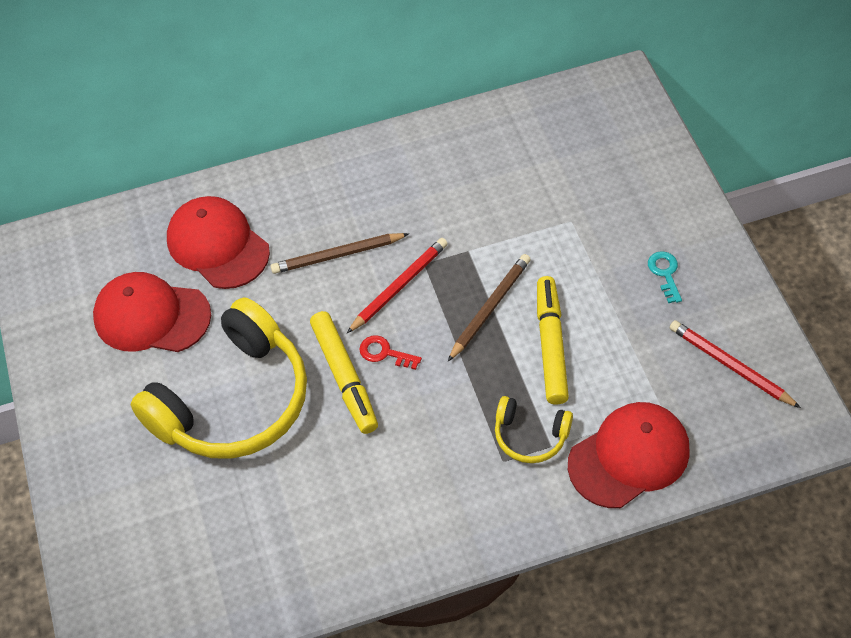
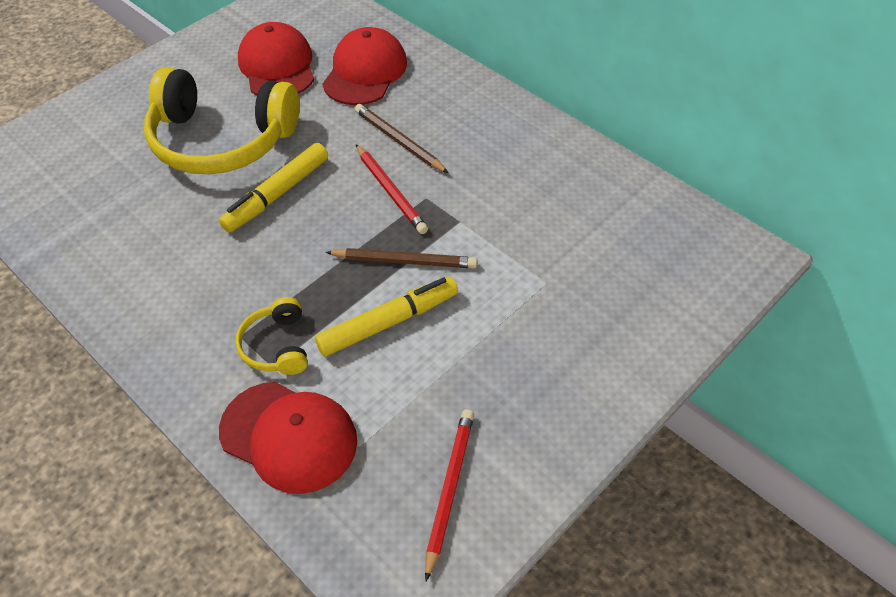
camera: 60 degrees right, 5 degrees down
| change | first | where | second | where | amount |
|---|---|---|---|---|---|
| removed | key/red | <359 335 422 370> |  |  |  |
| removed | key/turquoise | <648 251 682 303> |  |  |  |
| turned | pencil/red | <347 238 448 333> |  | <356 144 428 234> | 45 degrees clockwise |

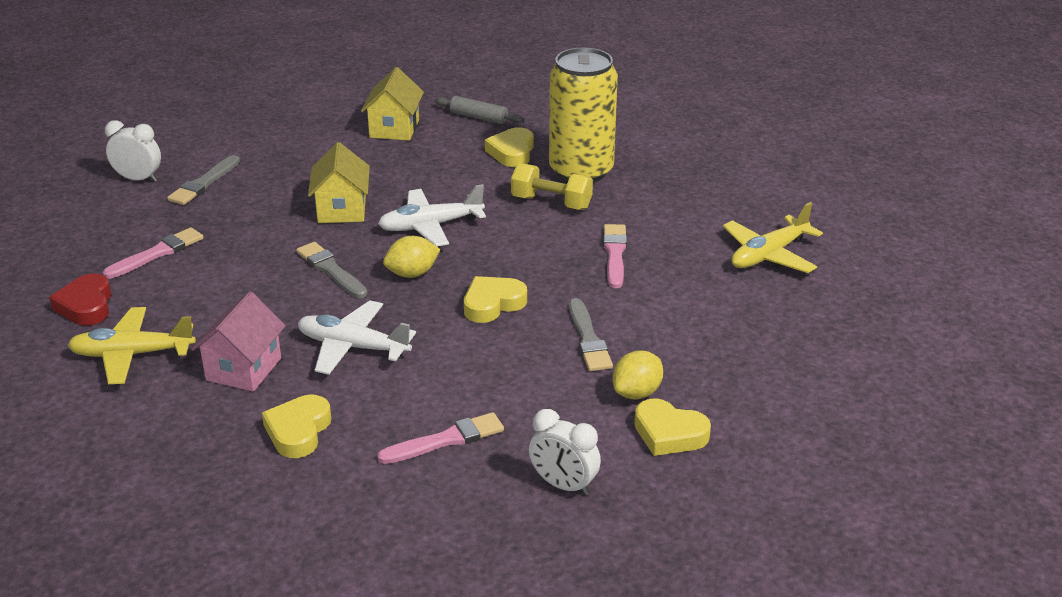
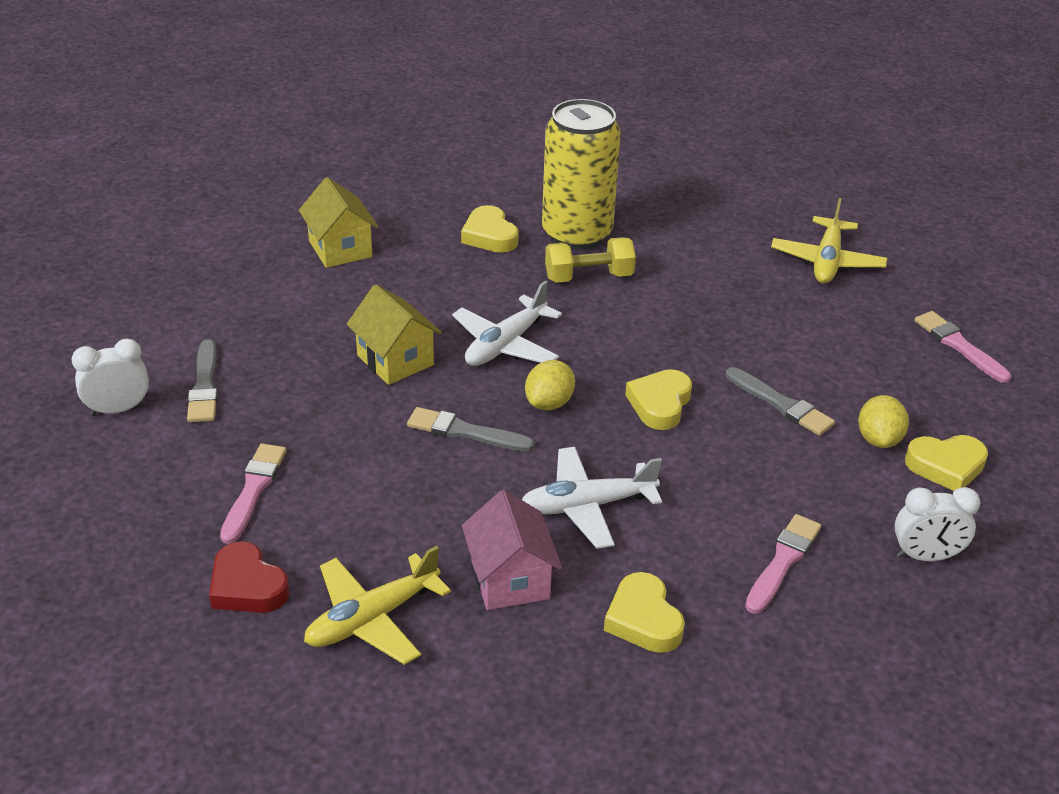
camera: 35 degrees left, 5 degrees up
| change | first | where | second | where | amount |
|---|---|---|---|---|---|
| removed | rolling pin/grey | <435 96 524 124> |  |  |  |
| moved | brush/pink | <603 224 627 288> |  | <915 311 1011 383> |  |

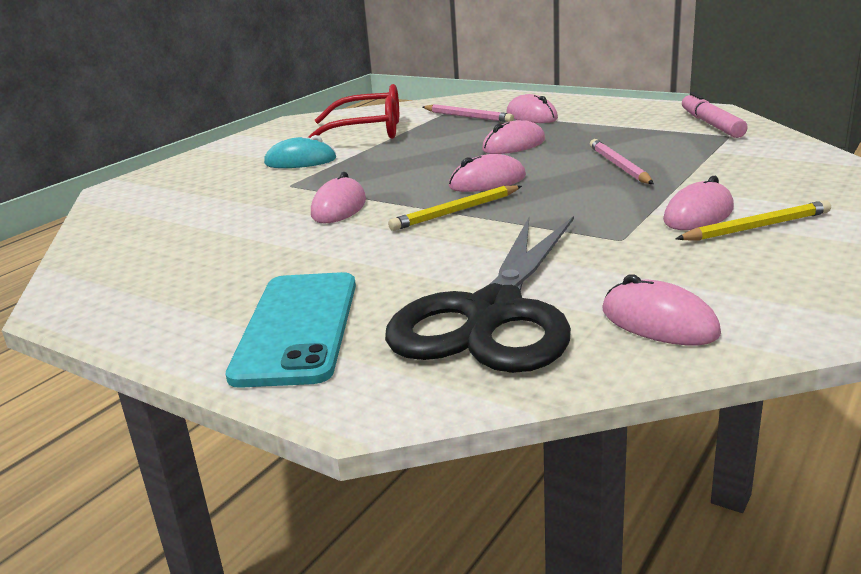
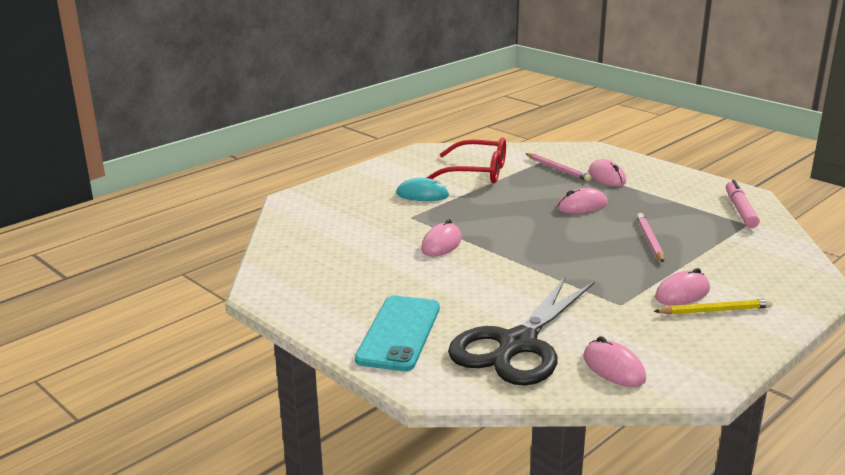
camera: 10 degrees right, 0 degrees up
| change | first | where | second | where | amount |
|---|---|---|---|---|---|
| removed | pencil/yellow | <388 185 522 231> |  |  |  |
| removed | mouse/pink | <449 154 526 192> |  |  |  |

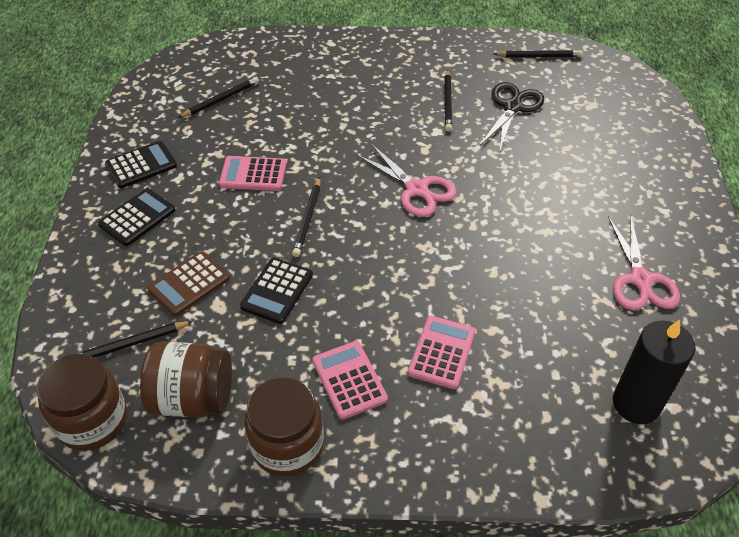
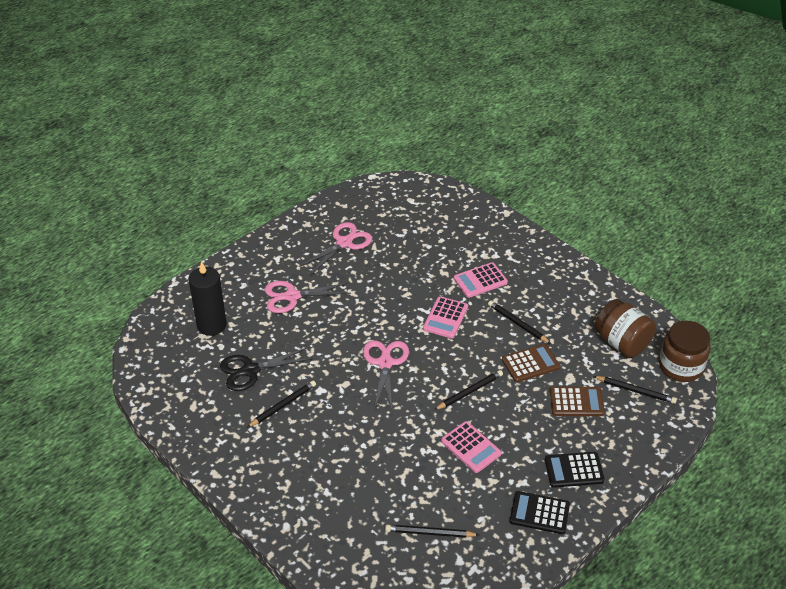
camera: 135 degrees left, 5 degrees down
| change | first | where | second | where | amount |
|---|---|---|---|---|---|
| removed | jar/brown | <244 378 324 477> |  |  |  |
| added |  |  | scissors/pink | <265 281 351 313> |  |
| moved | calculator/pink | <312 341 388 420> |  | <423 296 468 338> |  |
| moved | pencil/black | <494 50 583 57> |  | <488 300 551 344> |  |
| moved | candle/black | <613 320 695 424> |  | <189 261 227 336> |  |
| recoloured | calculator/black | <240 257 313 324> | calculator/brown | <502 344 560 382> |  |

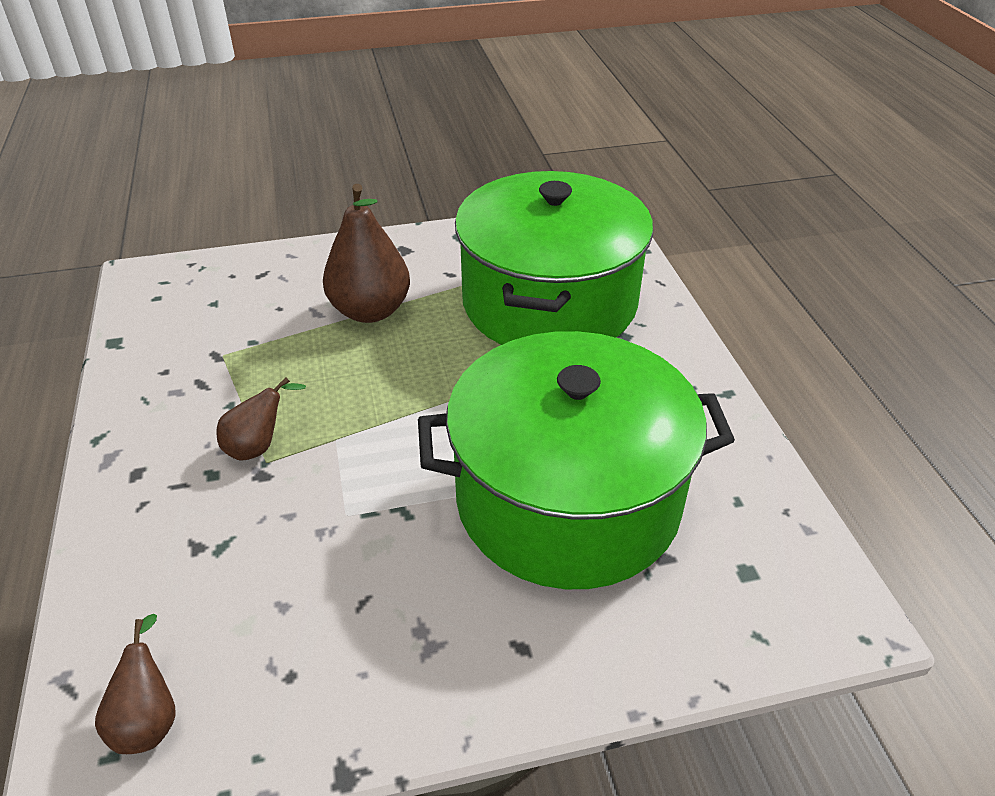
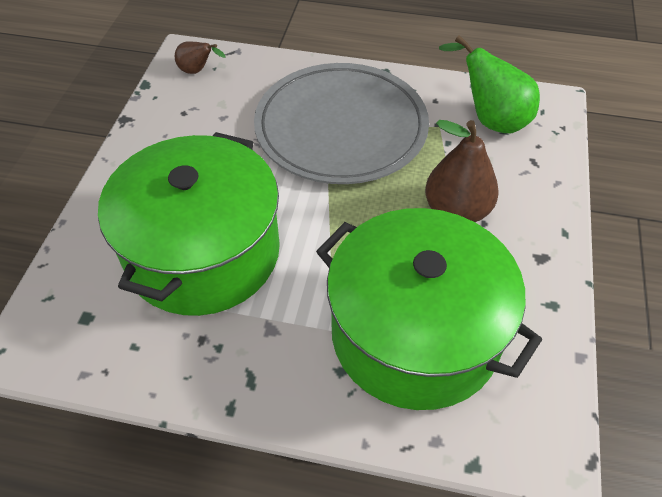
camera: 115 degrees right, 10 degrees up
| change | first | where | second | where | amount |
|---|---|---|---|---|---|
| added |  |  | pear/green | <439 35 540 133> |  |
| replaced | pear/brown | <216 377 306 461> | plate/grey | <254 63 429 184> |  |

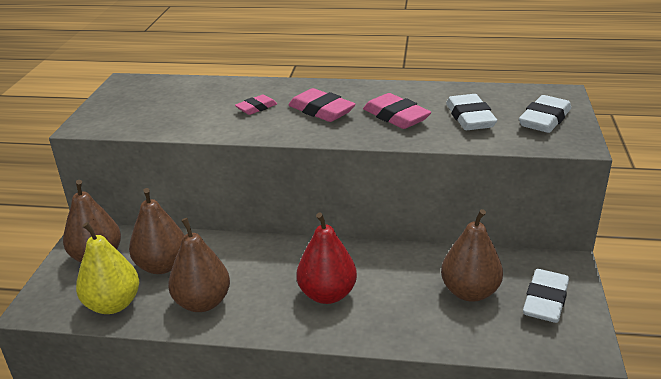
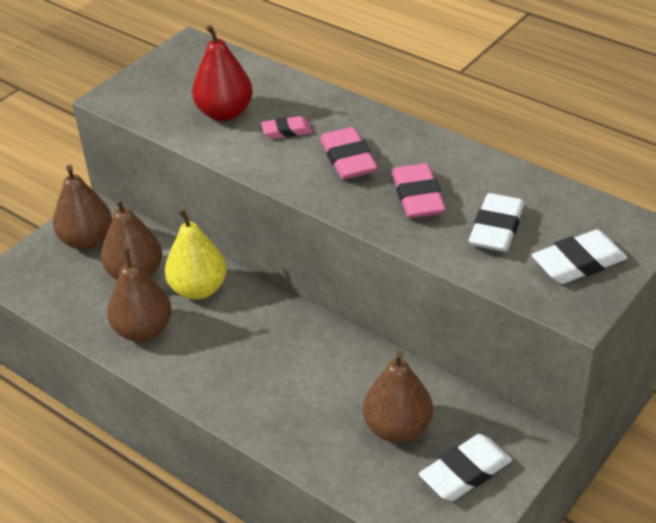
camera: 30 degrees right, 10 degrees up
| change | first | where | second | where | amount |
|---|---|---|---|---|---|
| moved | pear/yellow | <76 222 139 314> |  | <165 209 227 300> |  |
| moved | pear/red | <296 212 357 304> |  | <192 25 253 121> |  |

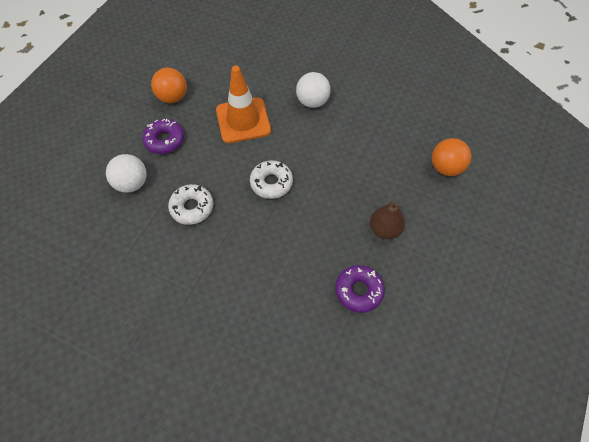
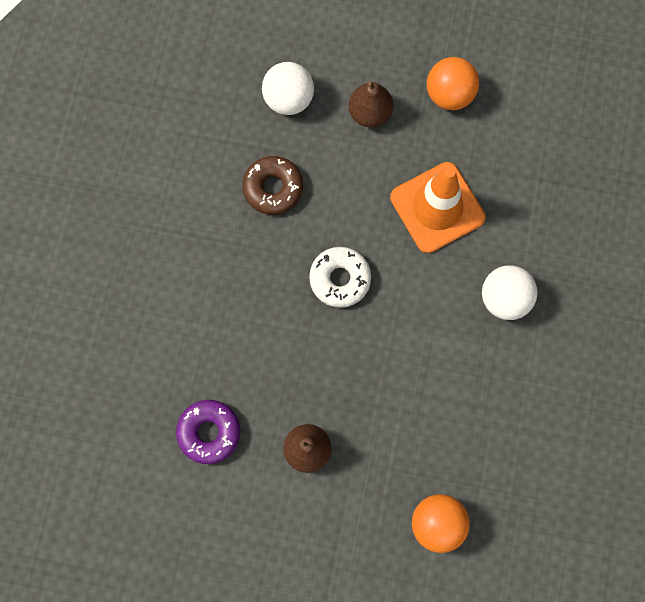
camera: 75 degrees right, 15 degrees up
| change | first | where | second | where | amount |
|---|---|---|---|---|---|
| replaced | donut/purple | <143 119 184 154> | pear/brown | <349 81 393 127> |  |
| recoloured | donut/white | <168 184 213 225> | donut/brown | <243 156 303 215> |  |

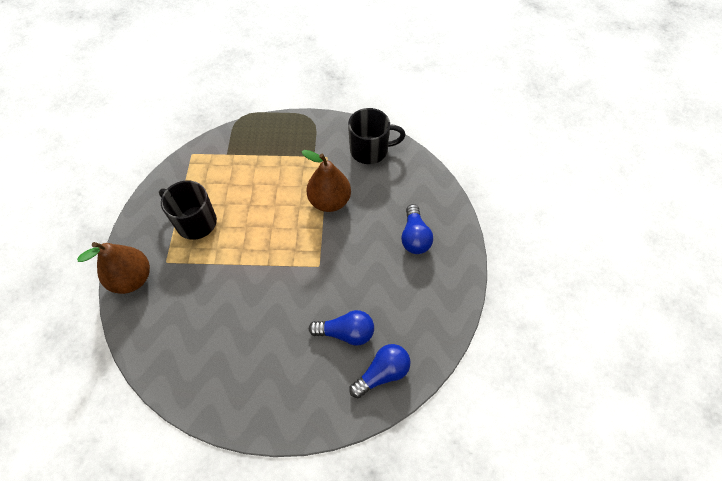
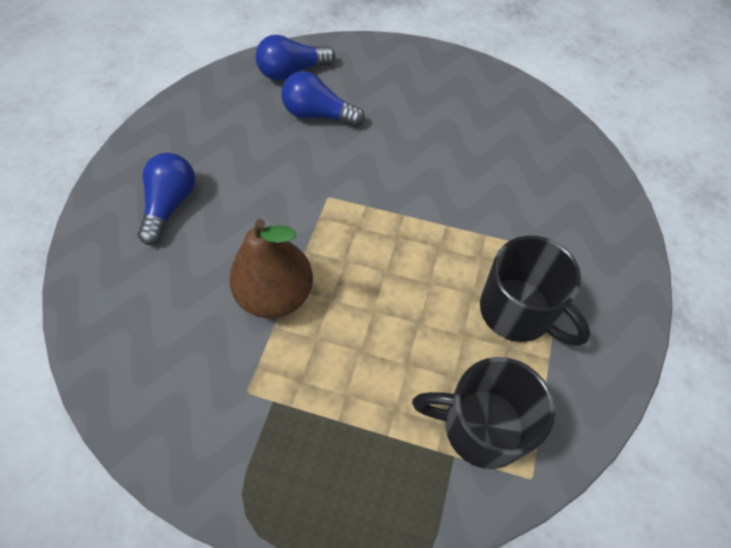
camera: 165 degrees left, 0 degrees up
| change | first | where | second | where | amount |
|---|---|---|---|---|---|
| removed | pear/brown | <77 242 150 294> |  |  |  |
| moved | mug/black | <348 108 406 164> |  | <412 357 555 469> |  |

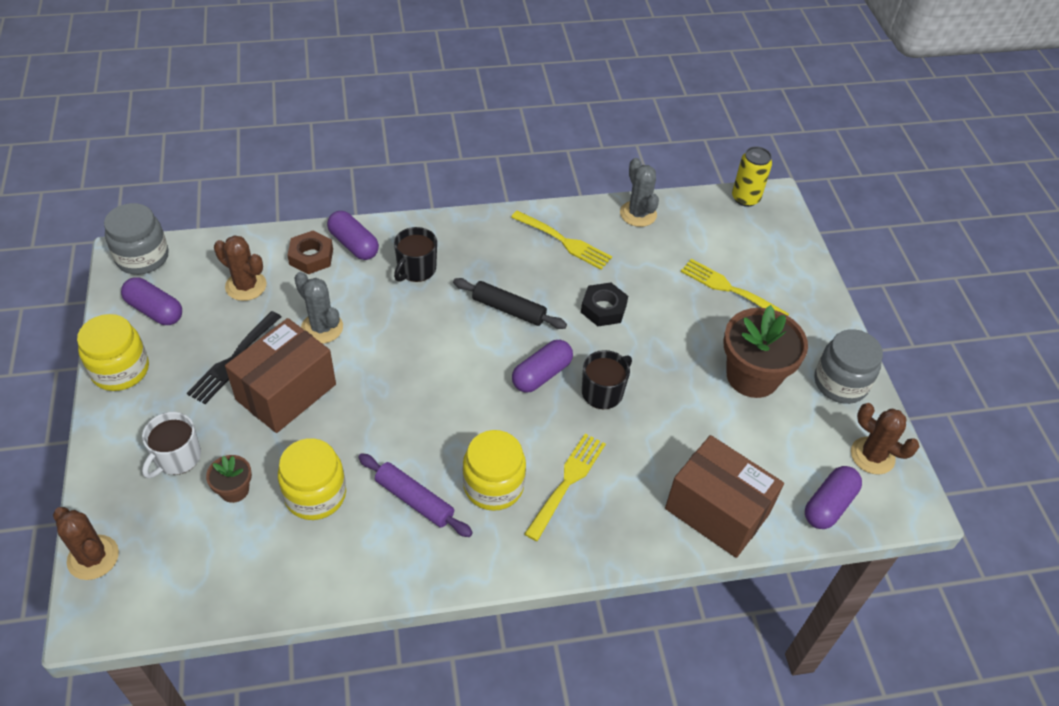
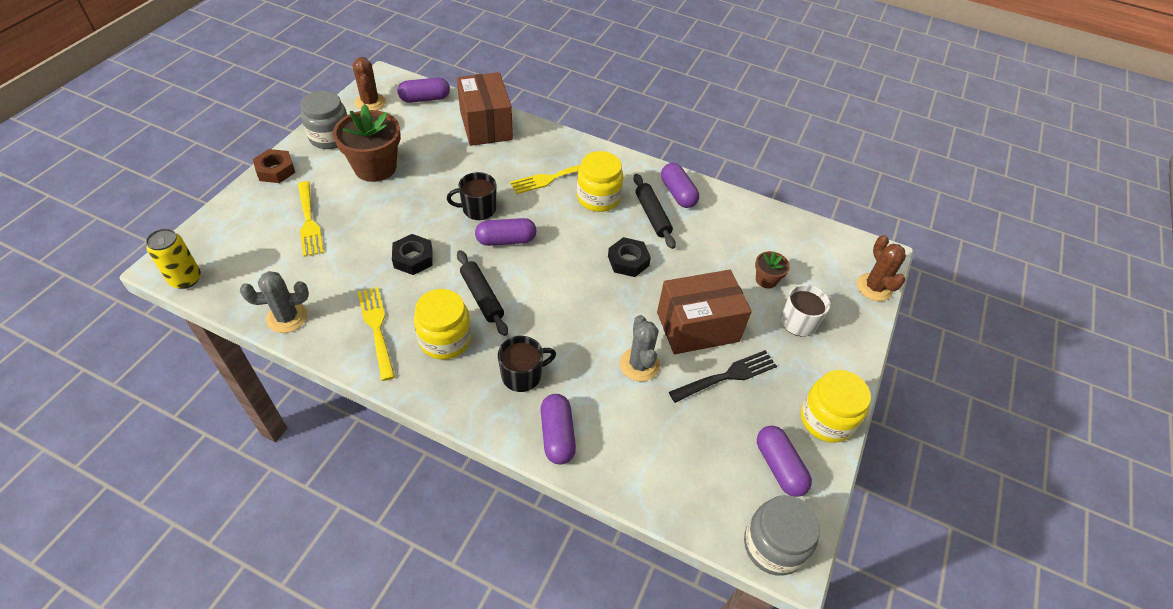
camera: 145 degrees left, 0 degrees up
| change | first | where | second | where | amount |
|---|---|---|---|---|---|
| removed | cactus/brown | <214 235 267 301> |  |  |  |
| added |  |  | nut/black | <608 237 651 277> |  |
| added |  |  | capsule/purple | <661 163 699 208> |  |
| moved | jar/yellow | <278 438 346 520> |  | <414 289 472 359> |  |
| moved | nut/brown | <287 231 333 274> |  | <253 149 295 183> |  |
| recoloured | rolling pin/purple | <358 453 473 537> | rolling pin/black | <633 174 676 249> |  |
| turned | cactus/grey | <620 158 659 227> |  | <240 271 309 333> | 60 degrees clockwise |

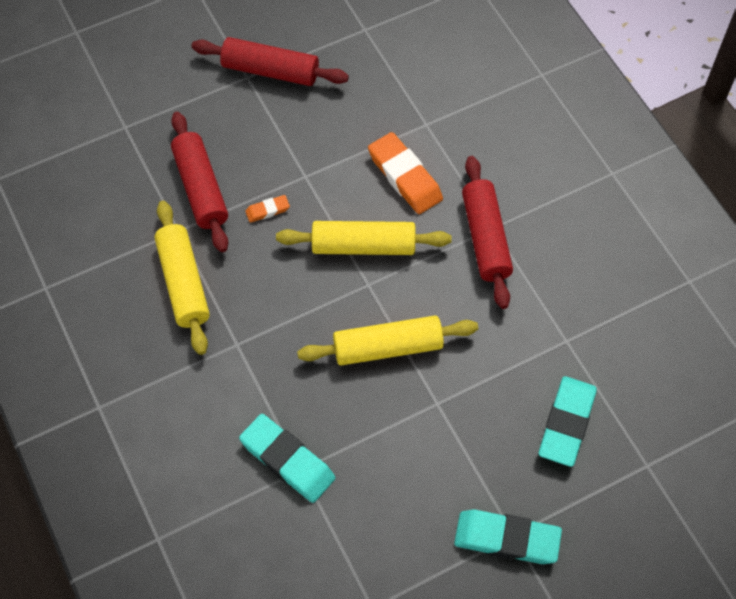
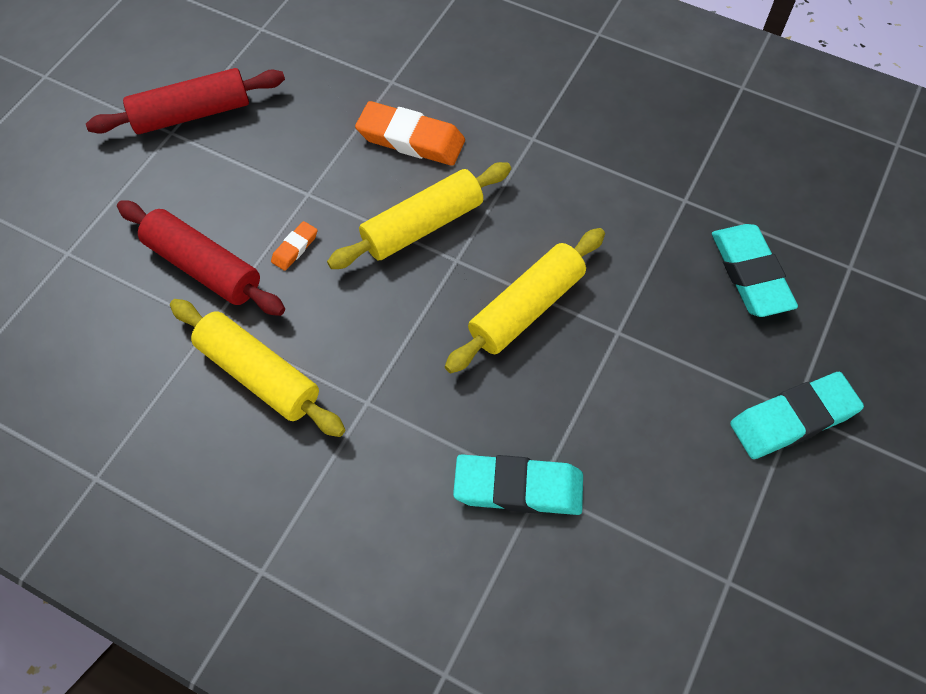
camera: 35 degrees left, 0 degrees up
| change | first | where | second | where | amount |
|---|---|---|---|---|---|
| removed | rolling pin/red | <462 156 513 309> |  |  |  |

